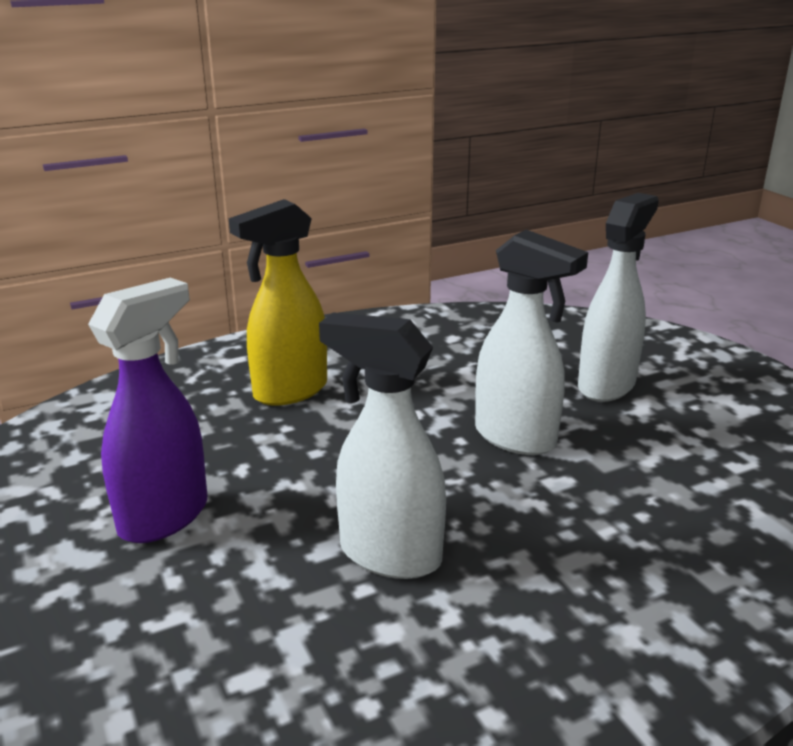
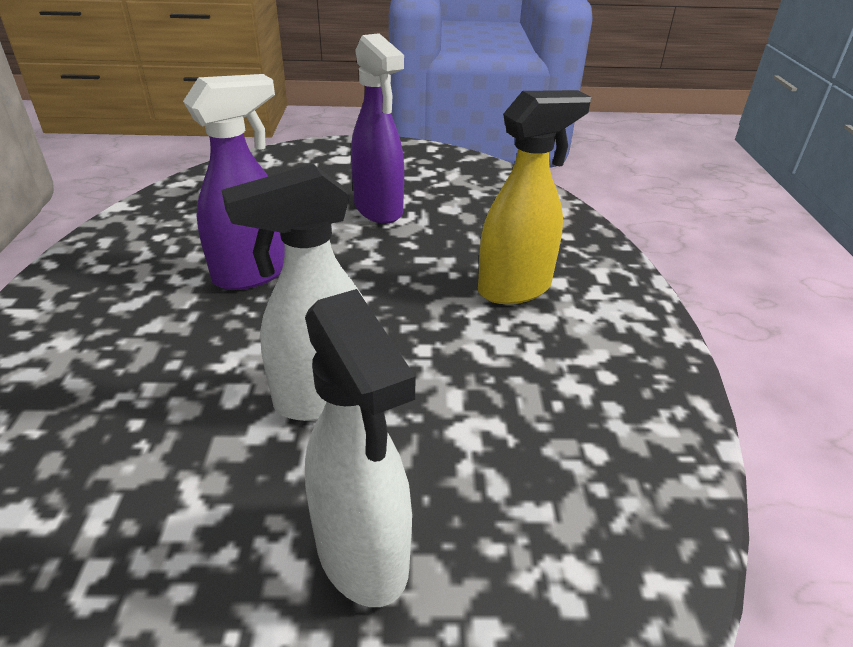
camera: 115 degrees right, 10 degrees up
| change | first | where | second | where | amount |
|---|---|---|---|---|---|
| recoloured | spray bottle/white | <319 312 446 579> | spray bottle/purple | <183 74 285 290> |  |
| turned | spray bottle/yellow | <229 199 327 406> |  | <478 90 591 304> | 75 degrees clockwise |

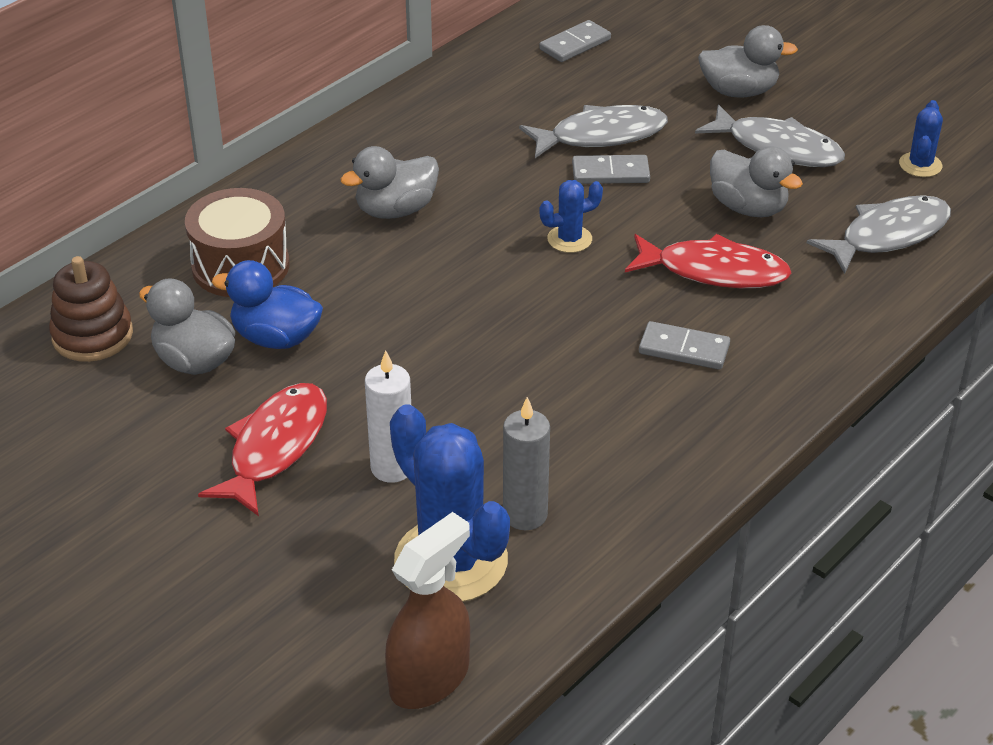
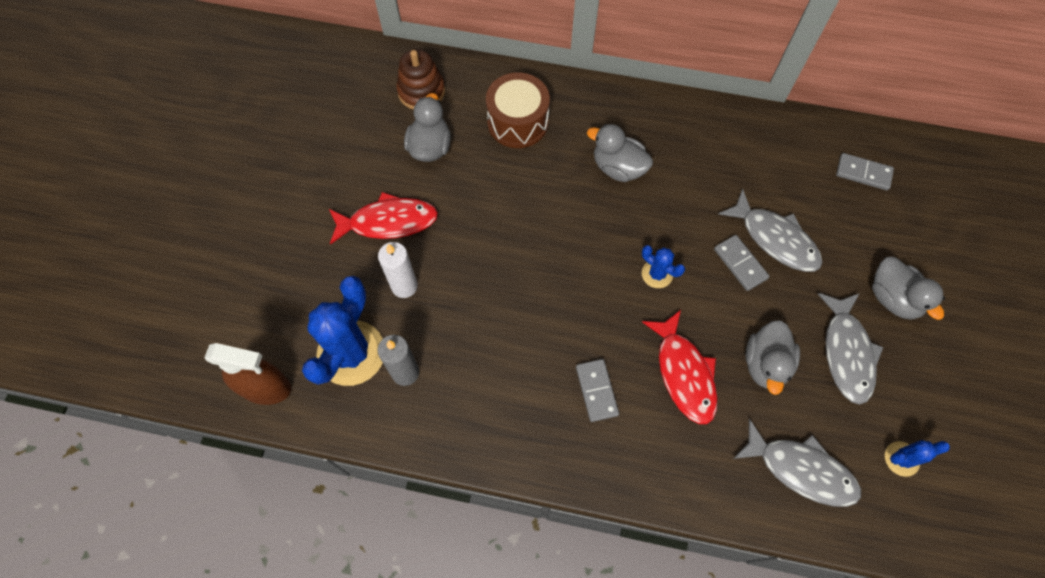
camera: 60 degrees right, 25 degrees up
| change | first | where | second | where | amount |
|---|---|---|---|---|---|
| removed | duck/blue | <212 260 323 349> |  |  |  |

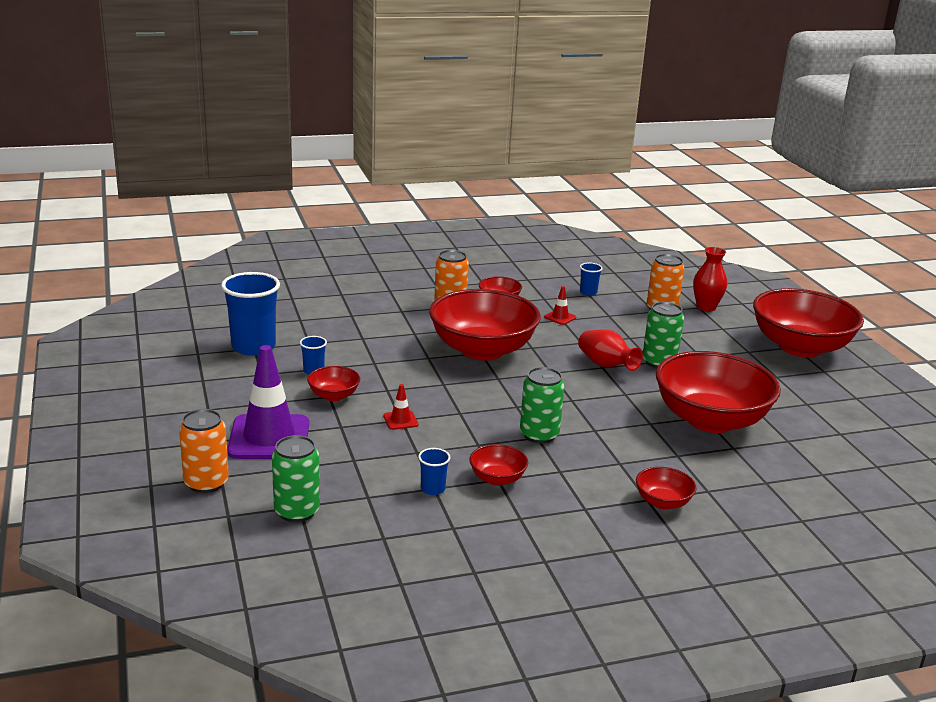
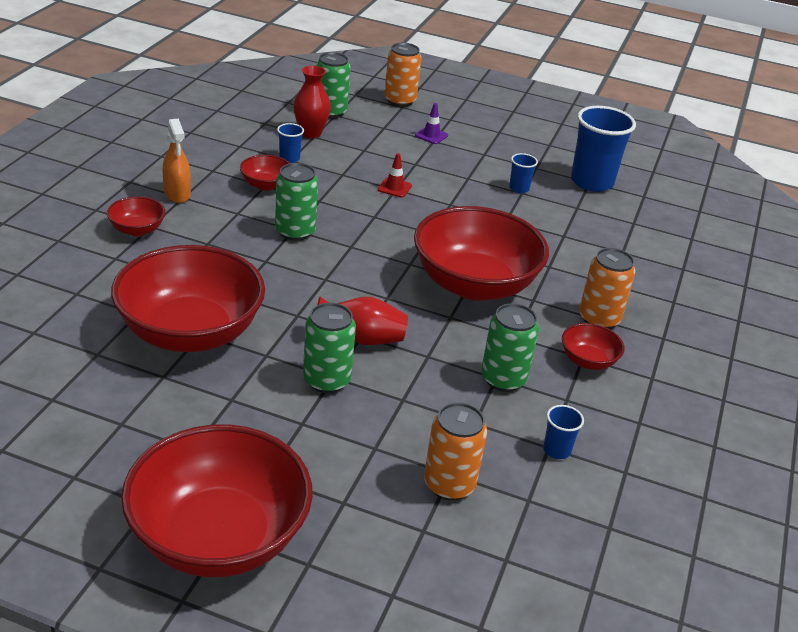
camera: 125 degrees right, 10 degrees up
| change | first | where | second | where | amount |
|---|---|---|---|---|---|
| removed | bowl/red | <307 366 360 401> |  |  |  |
| added |  |  | spray bottle/orange | <163 119 191 203> |  |
| moved | vase/red | <693 247 727 312> |  | <293 66 331 138> |  |
| replaced | traffic cone/red | <544 286 576 325> | can/green | <481 303 539 392> |  |
| resized | traffic cone/purple | <227 345 309 459> |  | <415 103 448 144> | x0.42 |

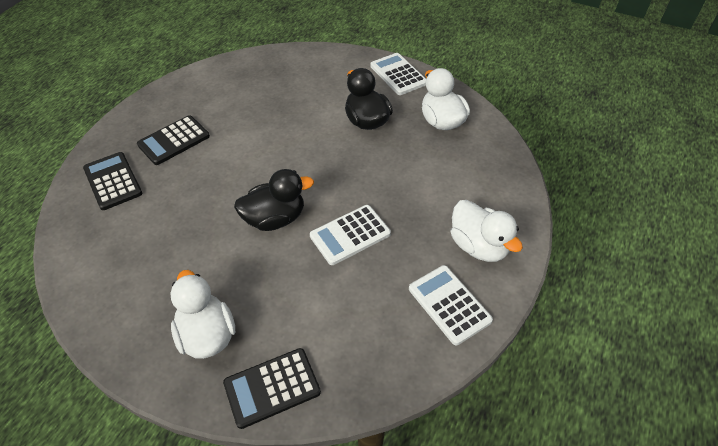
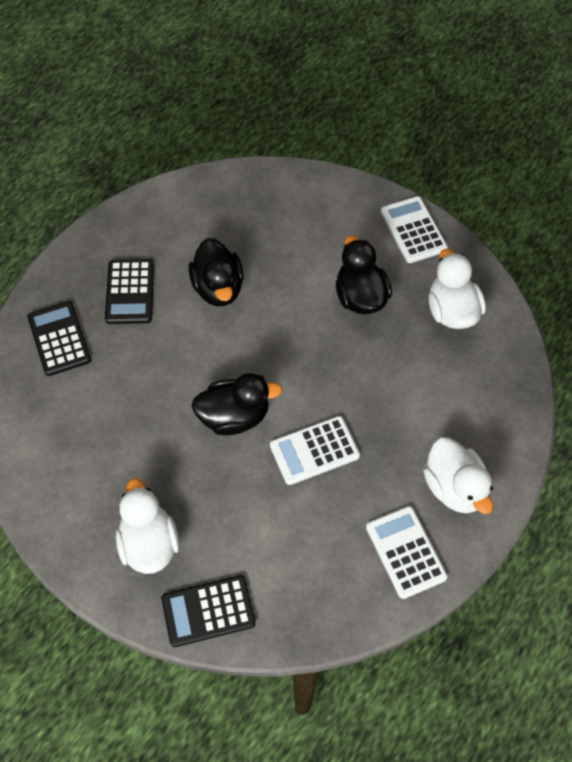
camera: 10 degrees right, 10 degrees up
| change | first | where | second | where | amount |
|---|---|---|---|---|---|
| added |  |  | duck/black | <188 238 244 306> |  |
| turned | calculator/black | <137 115 210 165> |  | <105 259 154 324> | 60 degrees counterclockwise |

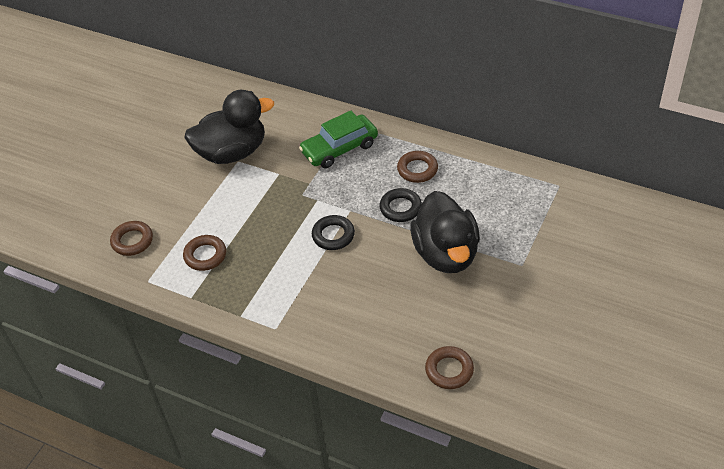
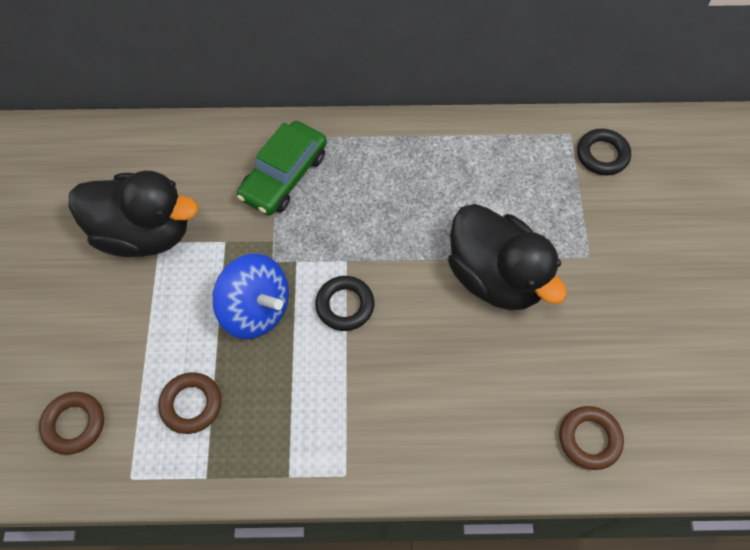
camera: 30 degrees left, 15 degrees up
| change | first | where | second | where | amount |
|---|---|---|---|---|---|
| removed | ring/brown | <397 151 438 183> |  |  |  |
| added |  |  | spinning top/blue | <212 254 289 339> |  |
| moved | ring/black | <380 188 422 222> |  | <577 129 631 175> |  |
| turned | duck/black | <185 90 274 164> |  | <69 171 198 257> | 60 degrees clockwise |

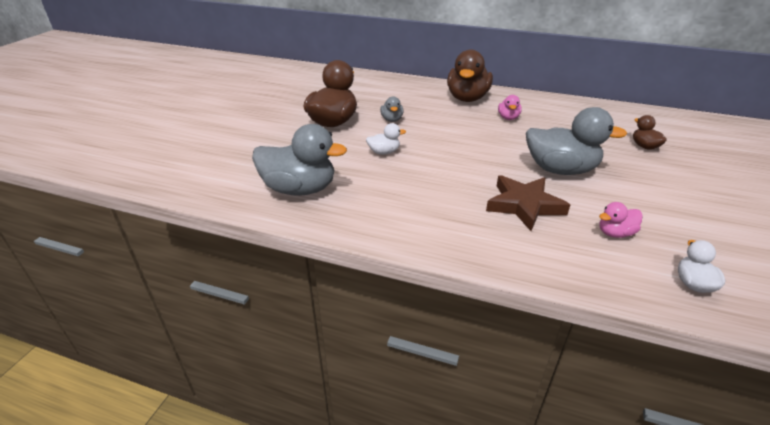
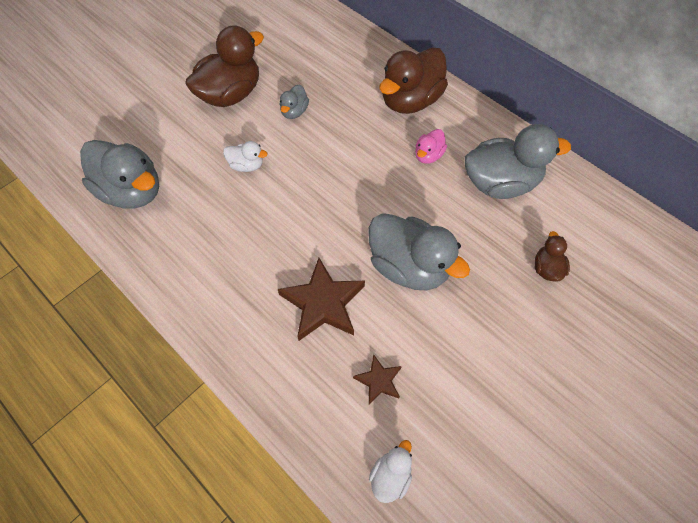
camera: 25 degrees right, 25 degrees up
| change | first | where | second | where | amount |
|---|---|---|---|---|---|
| added |  |  | duck/grey | <465 124 571 199> |  |
| replaced | duck/pink | <599 202 643 238> | star/brown | <353 354 402 404> |  |

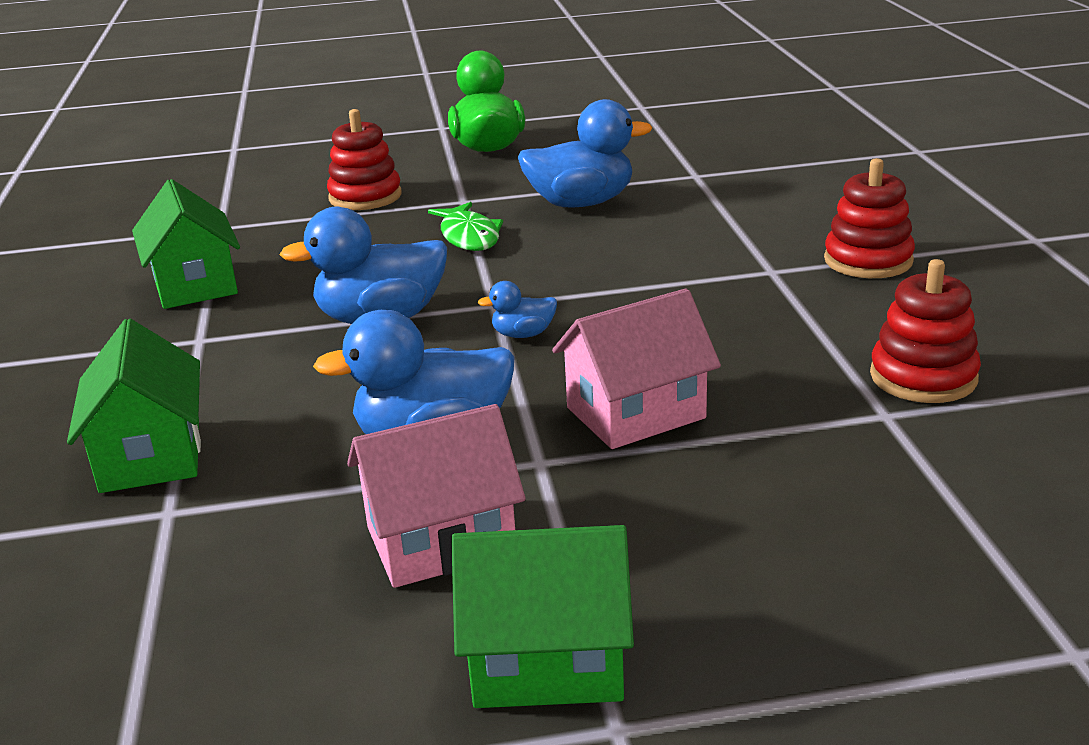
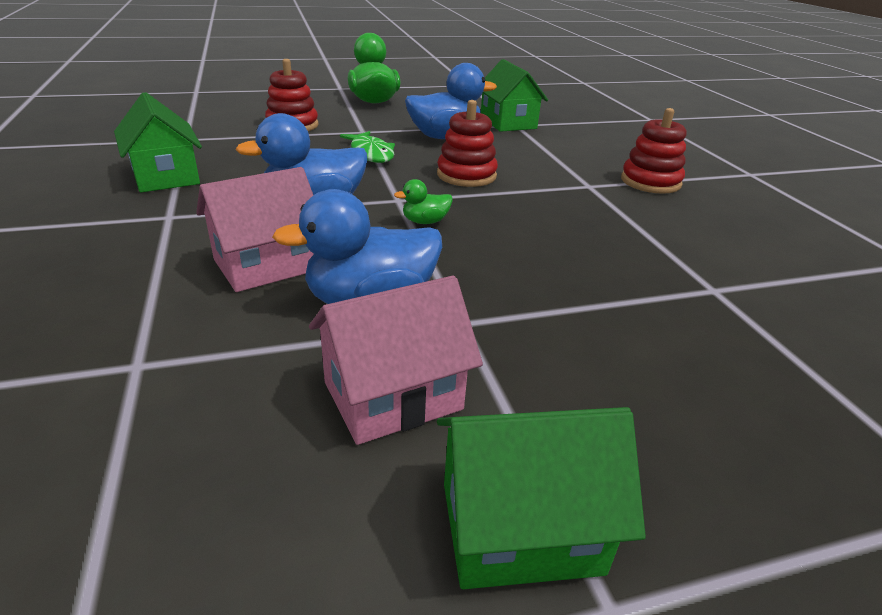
camera: 10 degrees left, 5 degrees up
| change | first | where | second | where | amount |
|---|---|---|---|---|---|
| moved | house/green | <67 319 201 493> |  | <481 59 548 132> |  |
| moved | house/pink | <552 288 721 449> |  | <196 167 314 292> |  |
| moved | stacking toy/red | <870 259 981 403> |  | <437 100 498 187> |  |
| recoloured | duck/blue | <478 281 557 338> | duck/green | <394 179 453 224> |  |

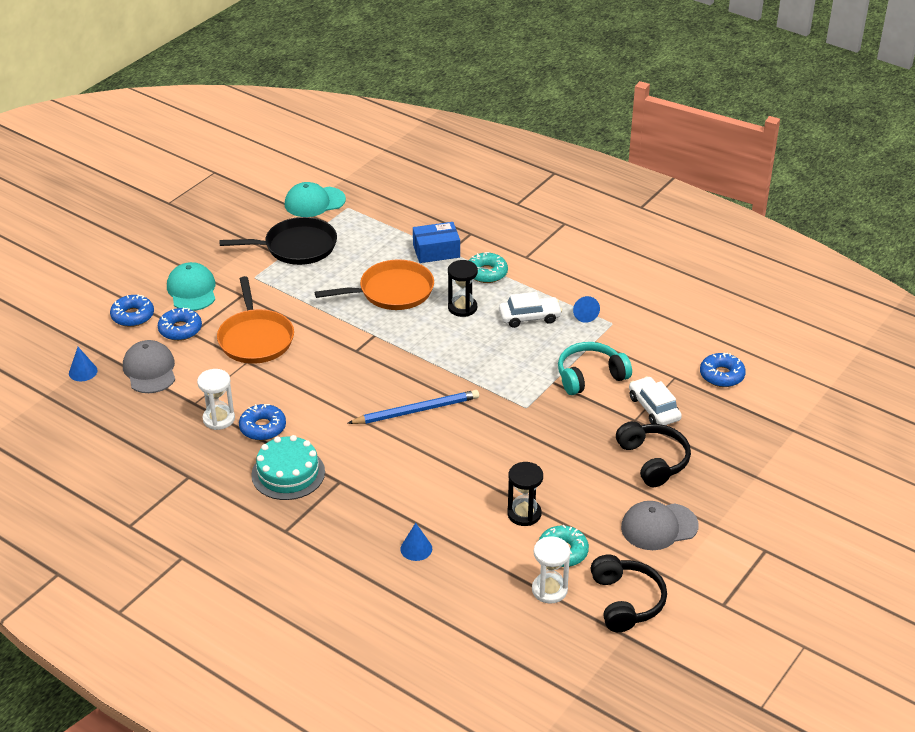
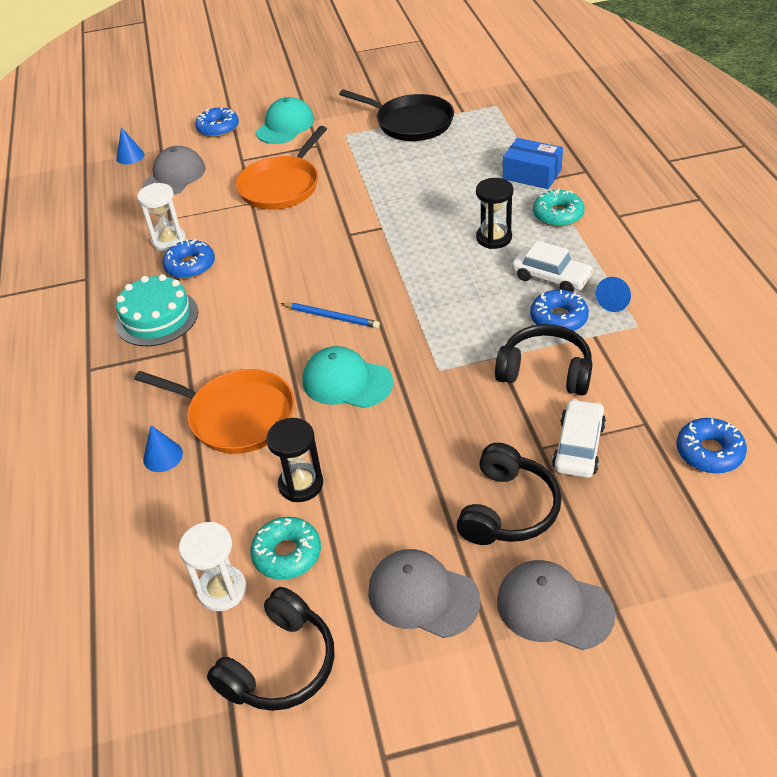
camera: 45 degrees right, 5 degrees up
| change | first | where | second | where | amount |
|---|---|---|---|---|---|
| added |  |  | cap/grey | <497 560 615 650> |  |
| moved | donut/blue | <158 308 202 341> |  | <530 290 589 331> |  |
| moved | cap/turquoise | <285 182 346 217> |  | <302 346 393 408> |  |
| moved | pan/orange | <315 259 434 310> |  | <134 369 295 454> |  |
| recoloured | headphones/turquoise | <558 342 632 395> | headphones/black | <495 324 592 396> |  |
| resized | pencil/blue | <347 390 479 424> |  | <281 303 380 328> | x0.66 |

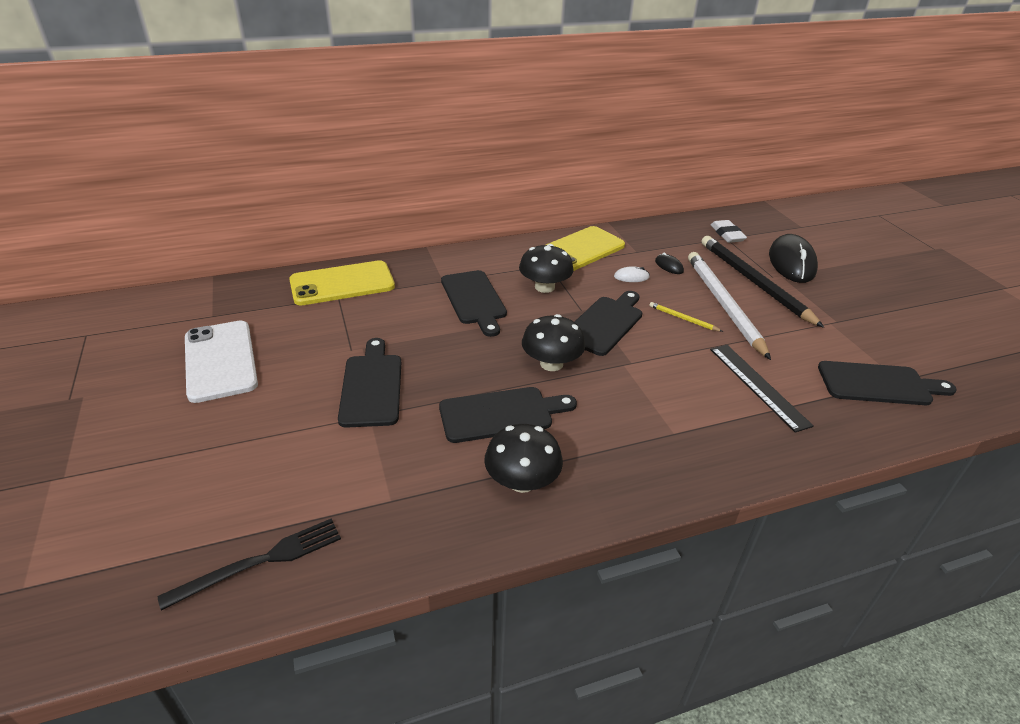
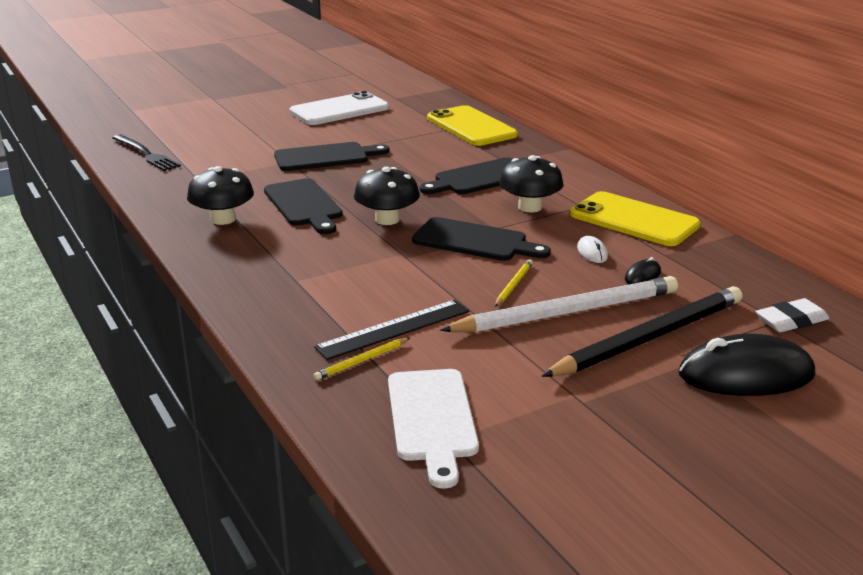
camera: 80 degrees right, 10 degrees down
| change | first | where | second | where | amount |
|---|---|---|---|---|---|
| added |  |  | pencil/yellow | <313 338 410 380> |  |
| recoloured | cutting board/black | <818 361 957 405> | cutting board/white | <388 369 479 489> |  |

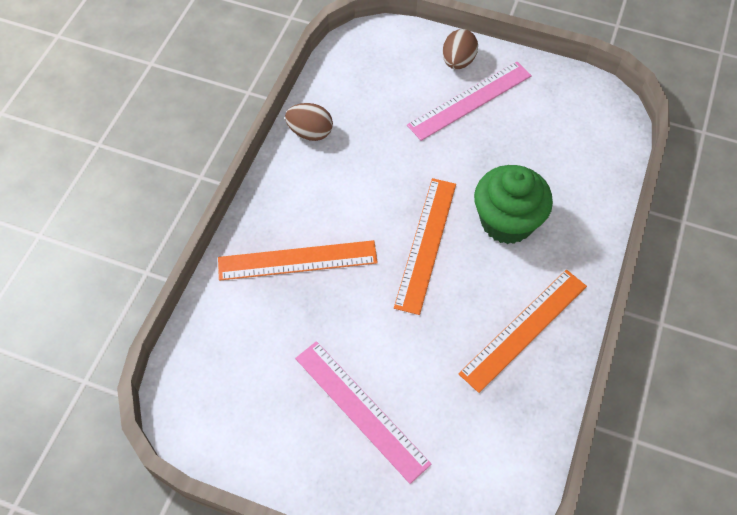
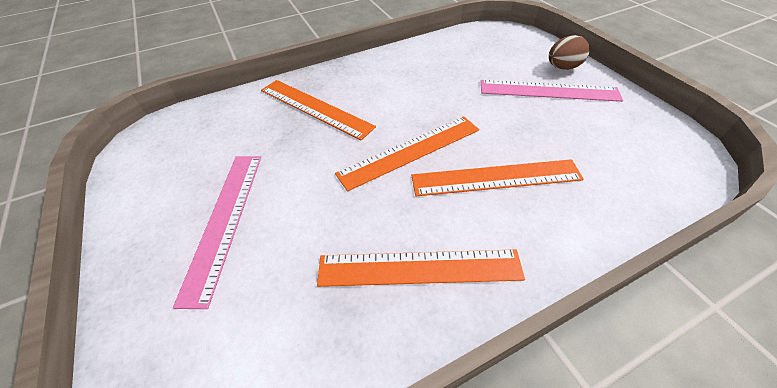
camera: 45 degrees right, 10 degrees down
| change | first | where | second | where | amount |
|---|---|---|---|---|---|
| removed | egg/brown | <285 103 333 141> |  |  |  |
| replaced | cupcake/green | <474 165 553 244> | ruler/orange | <411 159 584 196> |  |

